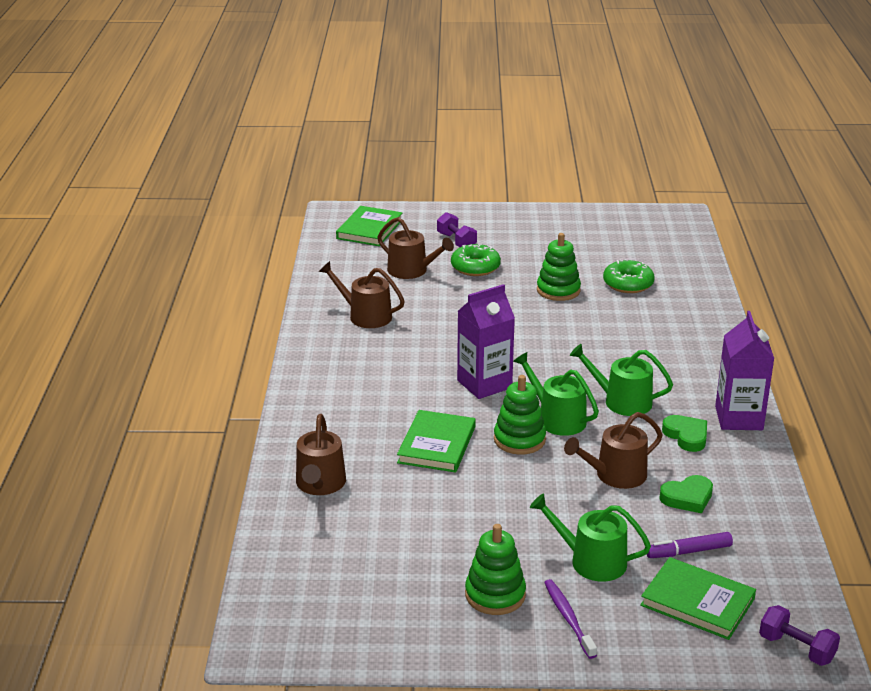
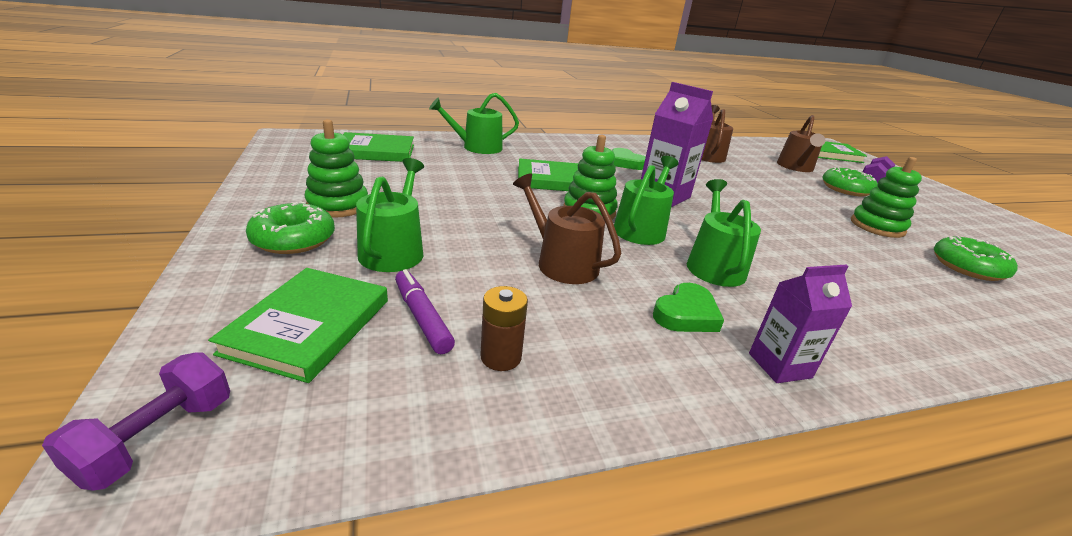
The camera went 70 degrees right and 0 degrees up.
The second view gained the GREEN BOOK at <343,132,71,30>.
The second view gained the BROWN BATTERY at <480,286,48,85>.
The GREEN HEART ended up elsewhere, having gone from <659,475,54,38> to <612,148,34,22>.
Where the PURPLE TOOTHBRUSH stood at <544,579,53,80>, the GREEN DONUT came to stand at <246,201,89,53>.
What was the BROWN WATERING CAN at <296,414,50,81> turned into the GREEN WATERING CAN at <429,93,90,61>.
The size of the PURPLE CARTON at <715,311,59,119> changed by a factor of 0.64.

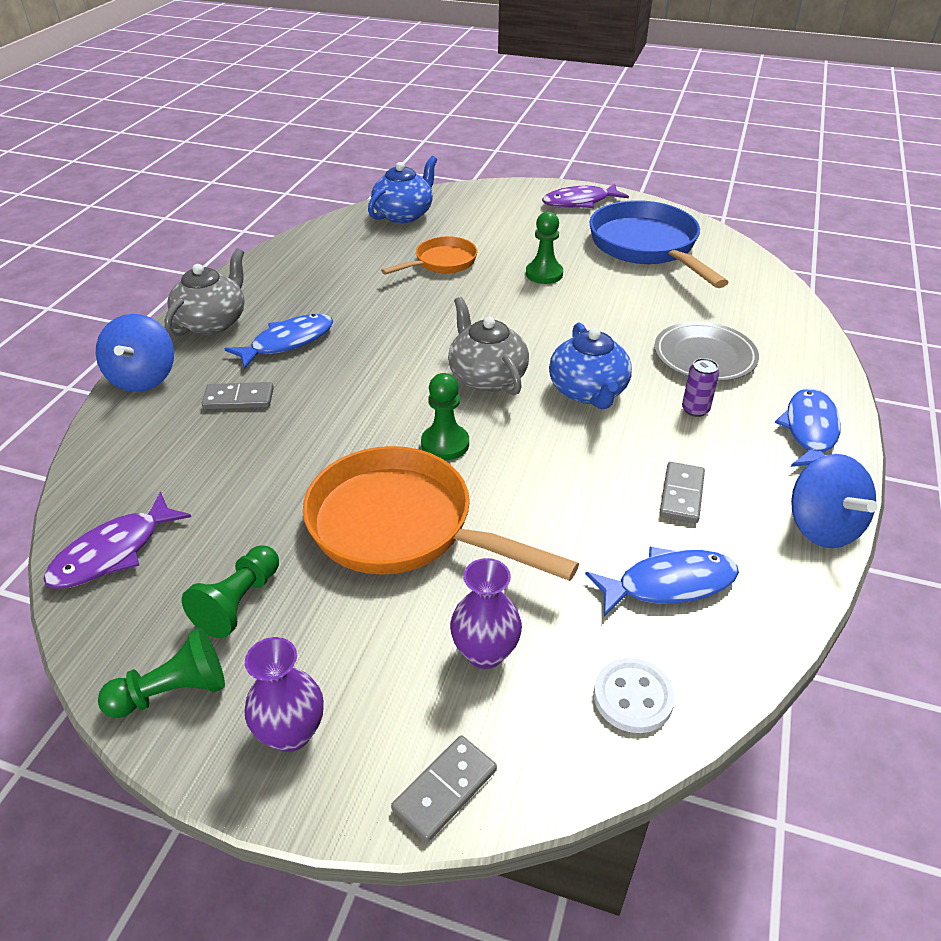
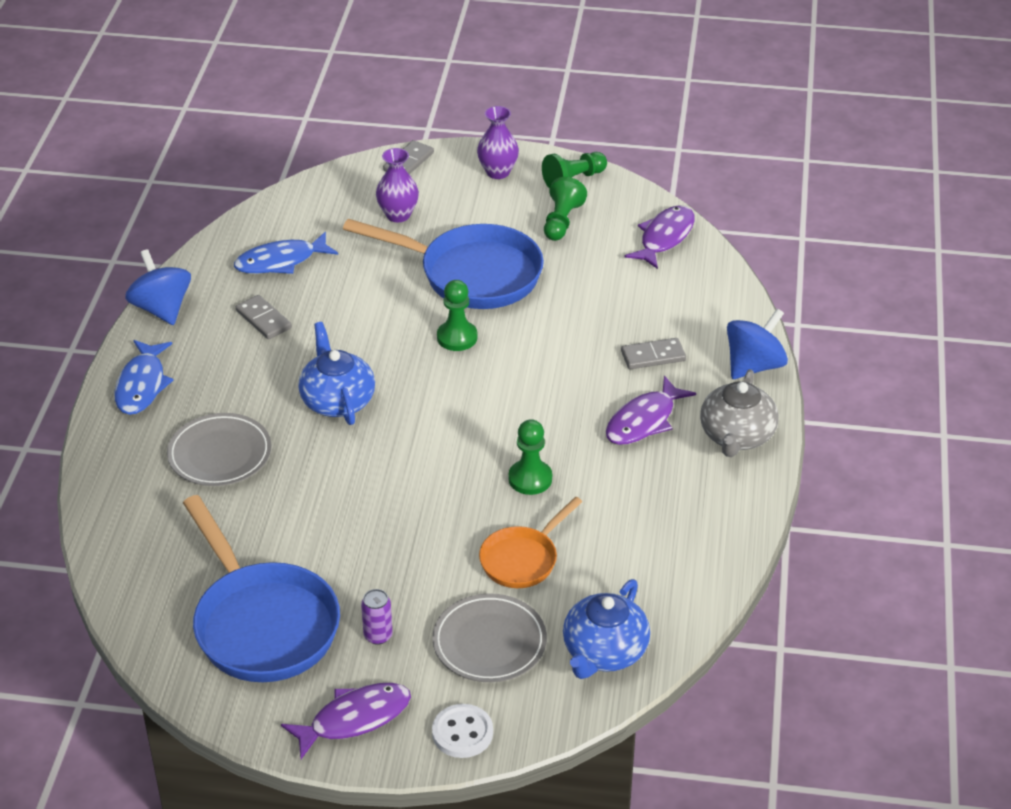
The camera went 170 degrees right and 0 degrees up.
The second view lost the GREY TEAPOT at <448,297,81,98>.
The second view gained the GREY PLATE at <432,594,115,88>.
The GREEN PAWN ended up elsewhere, having gone from <526,212,37,72> to <508,419,44,76>.
The WHITE BUTTON ended up elsewhere, having gone from <594,658,81,75> to <432,704,61,54>.
The PURPLE CAN ended up elsewhere, having gone from <682,358,37,59> to <361,589,32,56>.
What was the BLUE FISH at <225,314,108,55> turned into the PURPLE FISH at <606,376,90,69>.
What was the ORANGE PAN at <303,446,276,135> turned into the BLUE PAN at <343,219,201,90>.
The BLUE SPINNING TOP at <96,314,78,78> ended up facing another way, 60 degrees clockwise from before.
The GREY DOMINO at <659,462,46,61> ended up facing another way, 45 degrees counterclockwise from before.

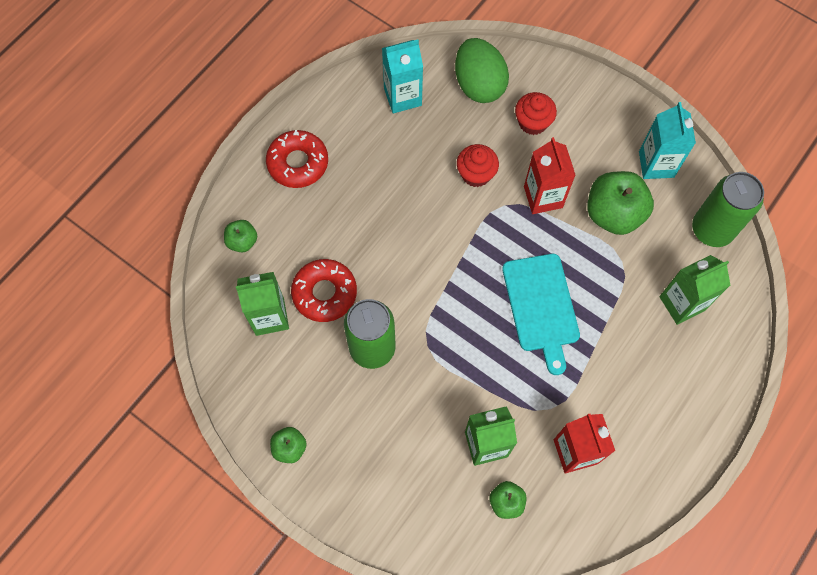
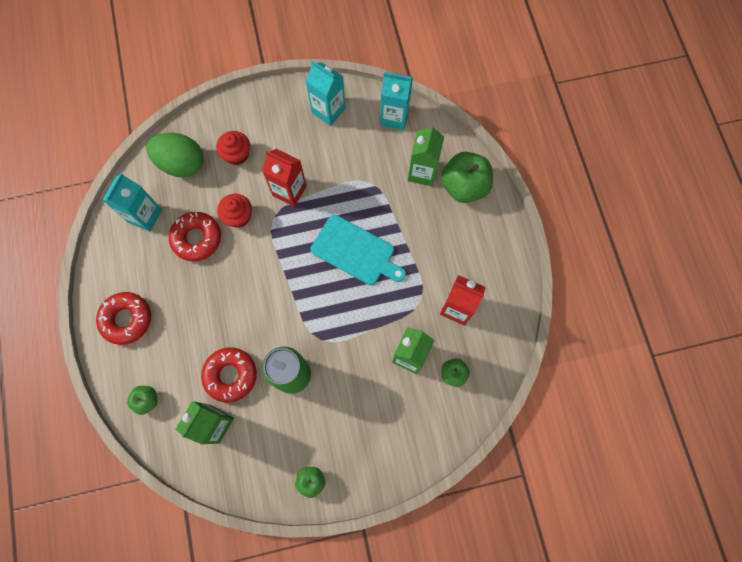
The camera went 50 degrees left and 5 degrees up.
The second view gained the RED DONUT at <169,212,52,50>.
The GREEN APPLE ended up elsewhere, having gone from <587,171,67,64> to <441,152,52,51>.
Where the GREEN CAN stood at <692,172,72,75>, the TURQUOISE CARTON came to stand at <380,72,33,58>.

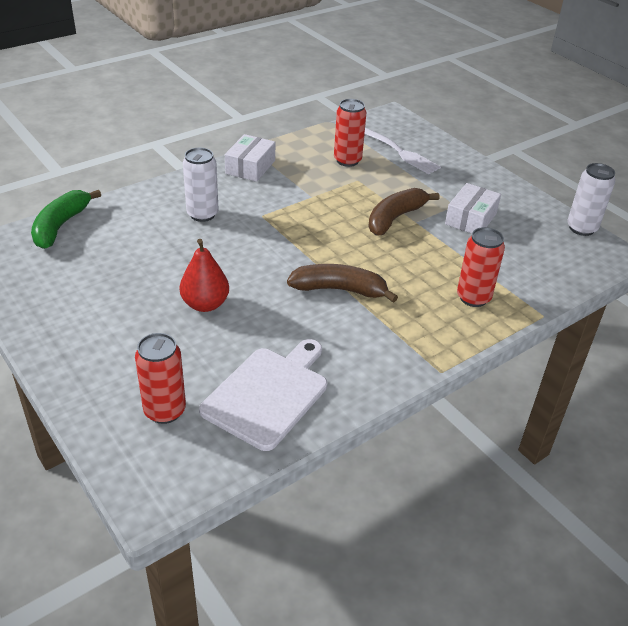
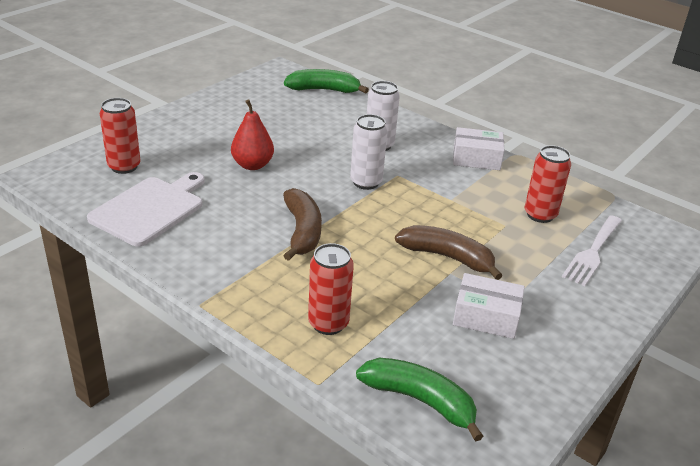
The camera went 75 degrees right and 5 degrees down.
The second view gained the GREEN BANANA at <356,358,128,84>.
The WHITE CAN ended up elsewhere, having gone from <567,163,48,73> to <350,114,37,76>.
The WHITE CUTTING BOARD at <199,339,128,112> ended up facing another way, 75 degrees counterclockwise from before.

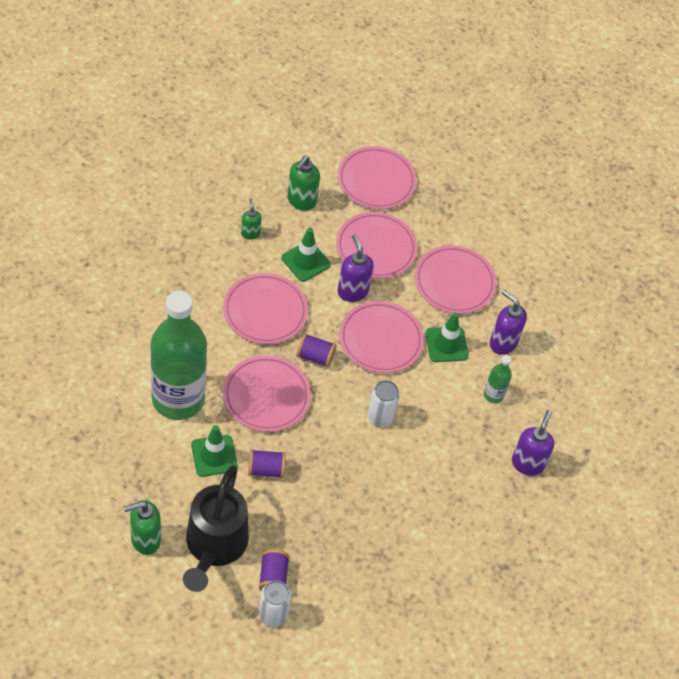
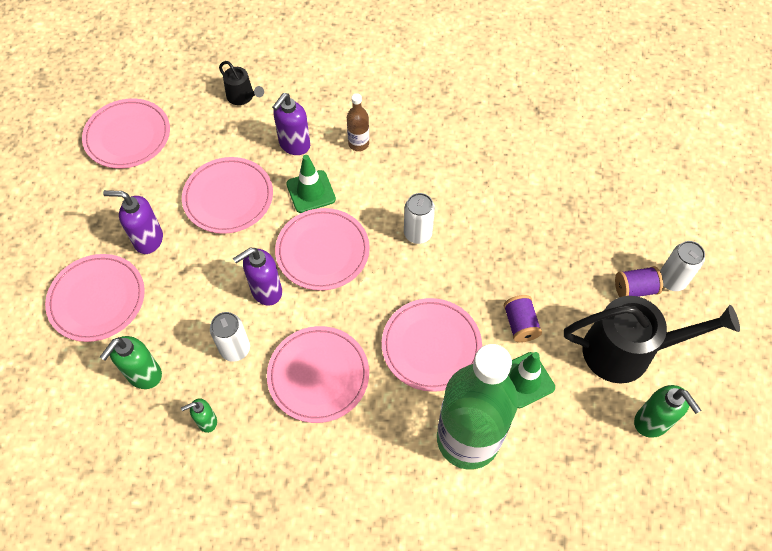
The camera went 95 degrees left and 5 degrees up.
The second view lost the PURPLE SPOOL at <297,333,40,35>.
The second view gained the BLACK WATERING CAN at <219,61,45,44>.
The PINK PLATE ended up elsewhere, having gone from <336,212,81,67> to <82,99,88,70>.
The PURPLE SOAP DISPENSER ended up elsewhere, having gone from <512,410,42,66> to <103,190,60,64>.
Where the GREEN TRAFFIC CONE stood at <282,228,49,54>, the WHITE CAN came to stand at <210,312,40,50>.
What was the GREEN BOTTLE at <484,355,28,48> turned into the BROWN BOTTLE at <347,93,22,58>.
The GREEN SOAP DISPENSER at <287,155,33,56> ended up facing another way, 105 degrees clockwise from before.

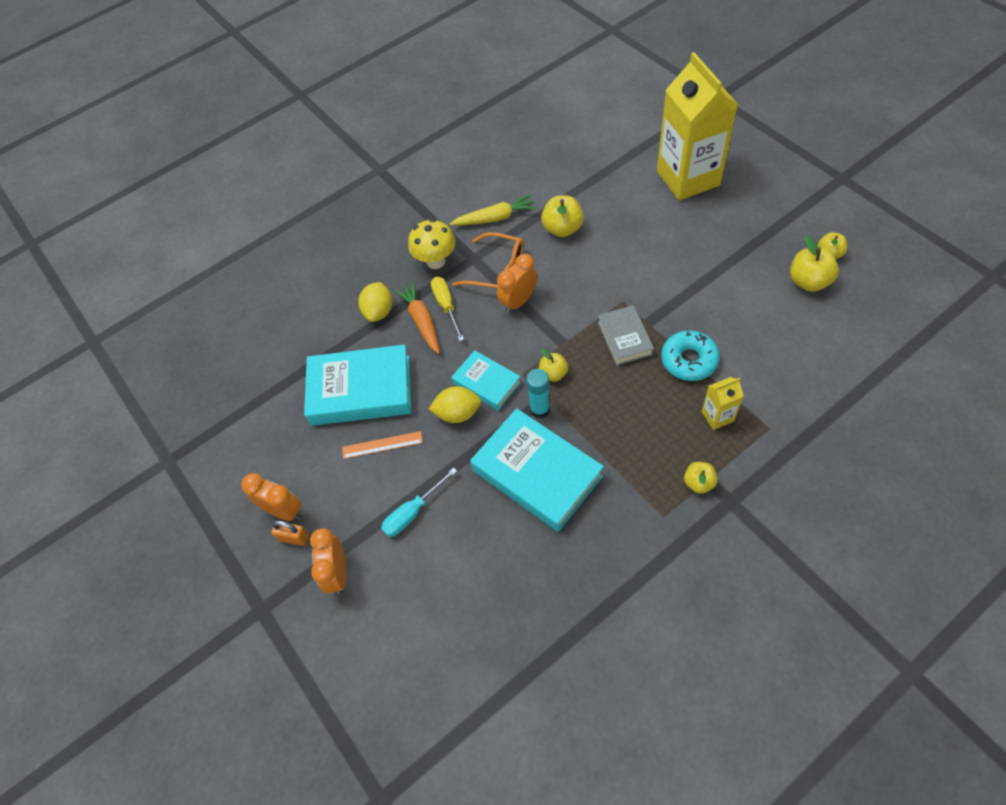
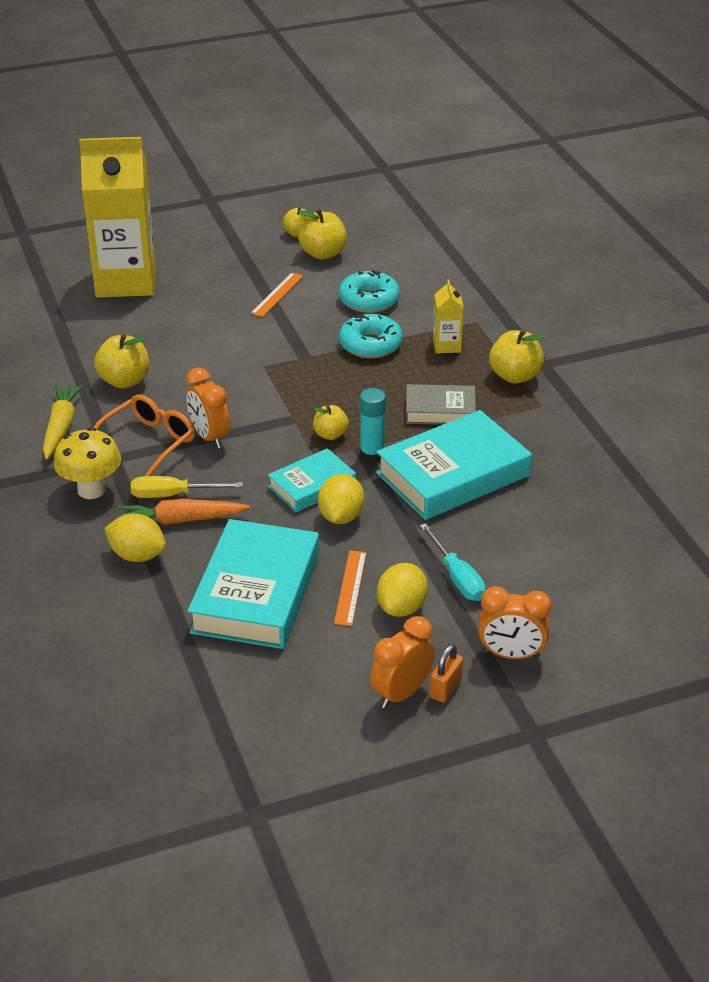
The camera went 80 degrees left and 20 degrees down.
The second view gained the ORANGE RULER at <251,272,52,45>.
The second view gained the TURQUOISE DONUT at <339,270,61,43>.
The second view gained the YELLOW LEMON at <377,563,51,54>.
The GREY BOOK ended up elsewhere, having gone from <598,305,56,61> to <406,384,70,41>.
The size of the YELLOW APPLE at <684,462,34,32> changed by a factor of 1.59.

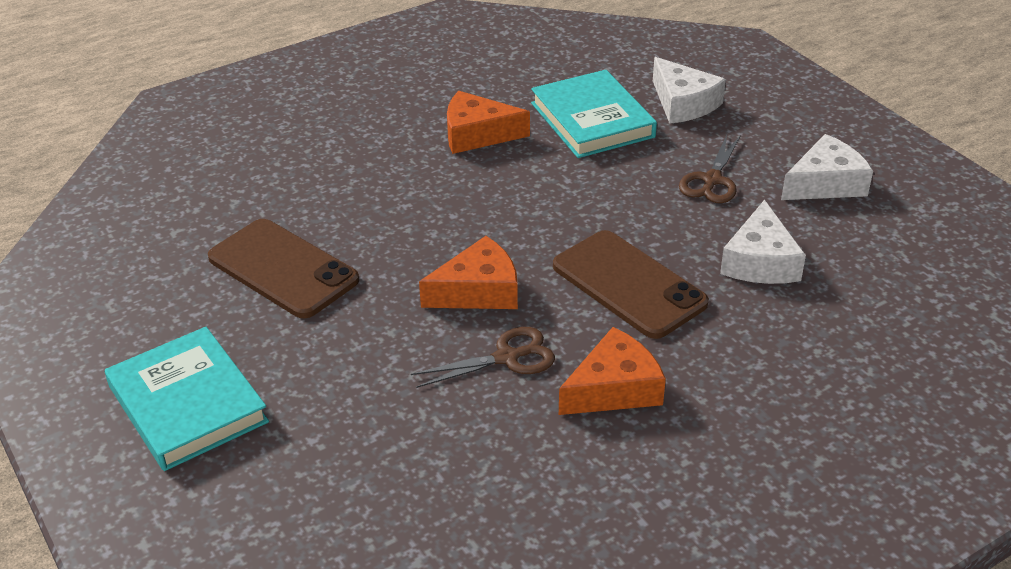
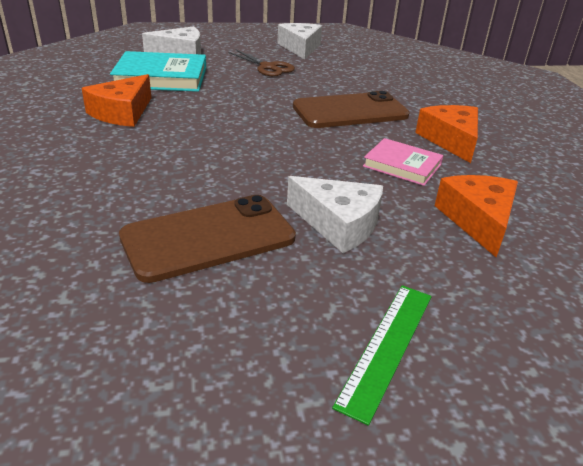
The camera went 70 degrees left and 5 degrees down.
The ORANGE CHEESE ended up elsewhere, having gone from <419,236,99,73> to <435,175,83,82>.
The WHITE CHEESE ended up elsewhere, having gone from <720,200,86,84> to <287,176,96,77>.
Where the TURQUOISE BOOK stood at <105,327,164,144>, the GREEN RULER came to stand at <332,285,100,141>.
Where the BROWN SCISSORS stood at <411,327,144,61>, the PINK BOOK came to stand at <363,138,80,48>.

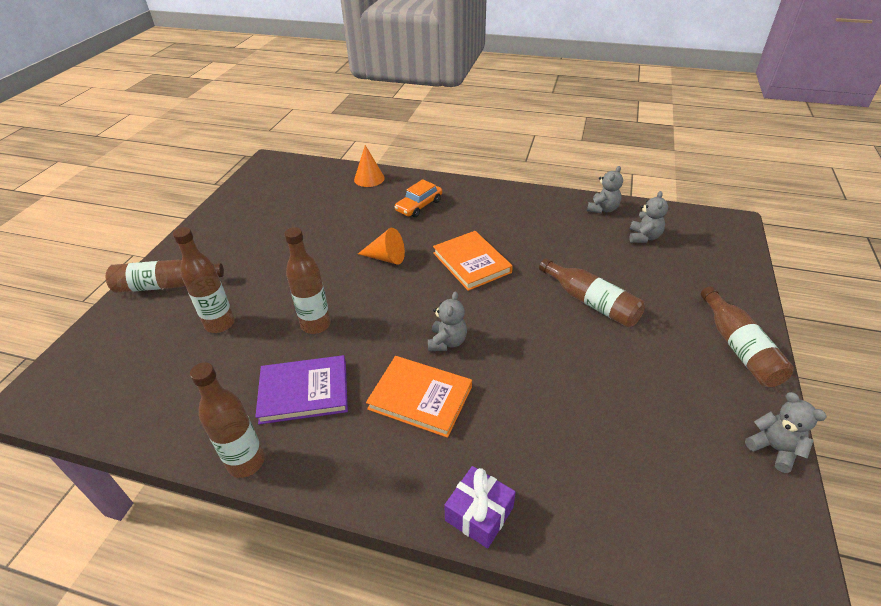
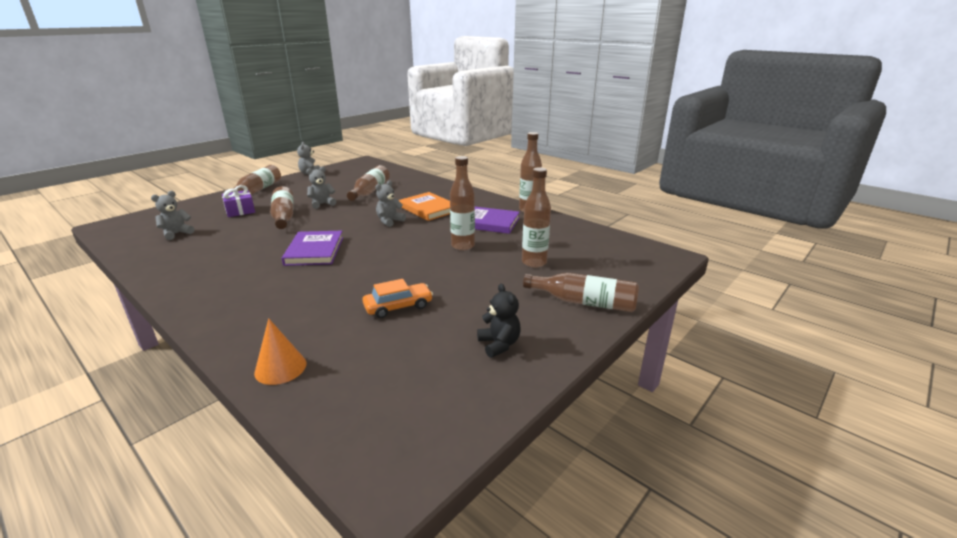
The camera went 155 degrees left and 15 degrees down.
The second view lost the ORANGE CONE at <358,228,47,37>.
The second view gained the BROWN BOTTLE at <347,165,43,36>.
The second view gained the BLACK TEDDY BEAR at <477,283,44,75>.
The ORANGE CAR ended up elsewhere, having gone from <395,179,47,38> to <362,279,71,39>.
The PURPLE GIFT ended up elsewhere, having gone from <444,466,72,82> to <222,185,33,32>.
The GREY TEDDY BEAR ended up elsewhere, having gone from <587,166,36,48> to <306,166,30,43>.
What was the ORANGE BOOK at <433,231,80,60> turned into the PURPLE BOOK at <282,231,61,35>.

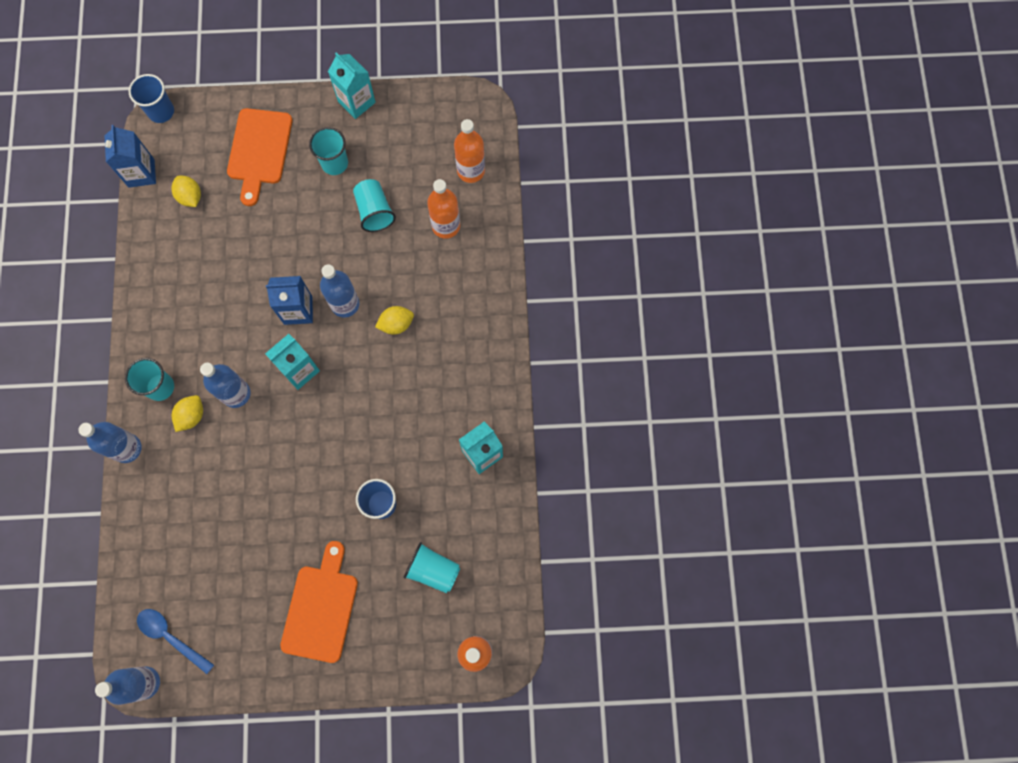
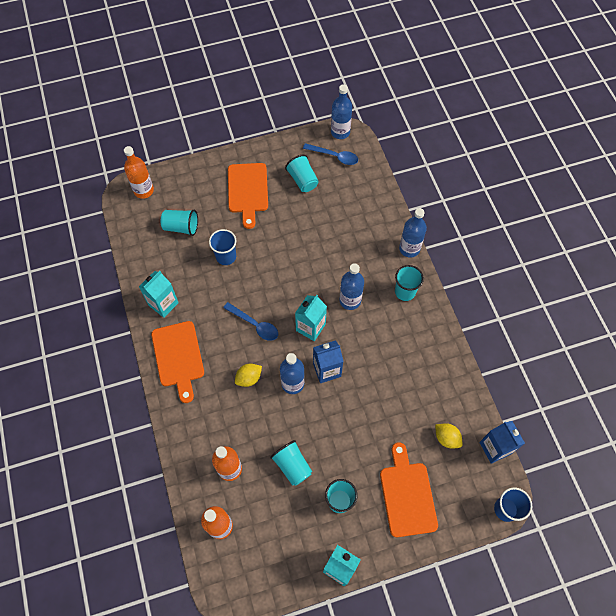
The camera went 165 degrees right and 10 degrees down.
The second view lost the YELLOW LEMON at <172,395,31,37>.
The second view gained the ORANGE CUTTING BOARD at <151,321,53,82>.
The second view gained the BLUE SPOON at <223,302,55,39>.
The second view gained the TURQUOISE CUP at <285,155,34,37>.

